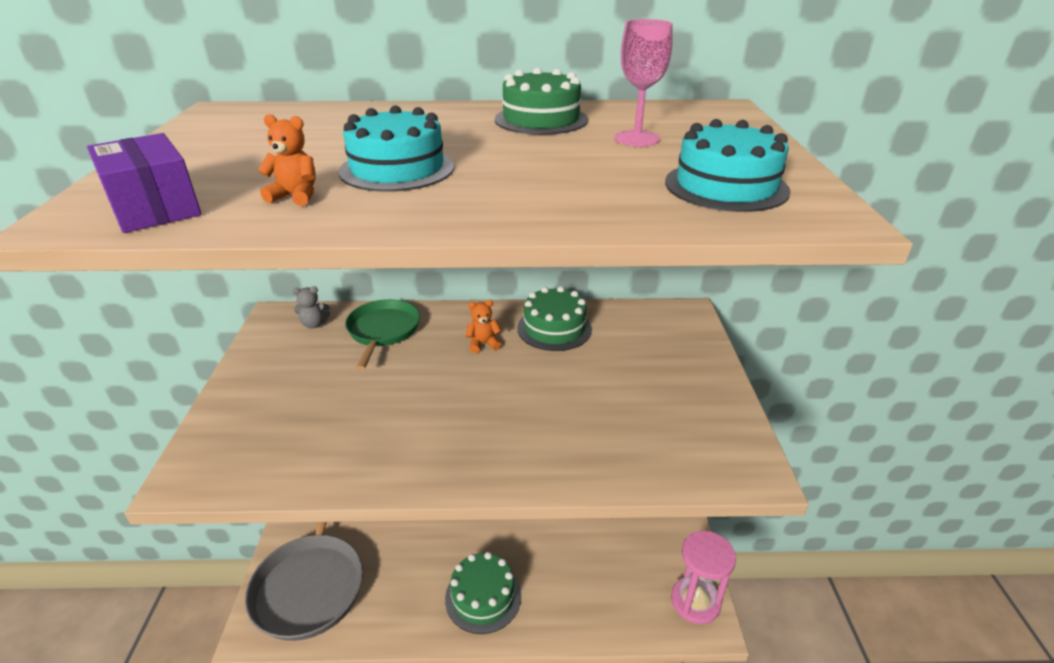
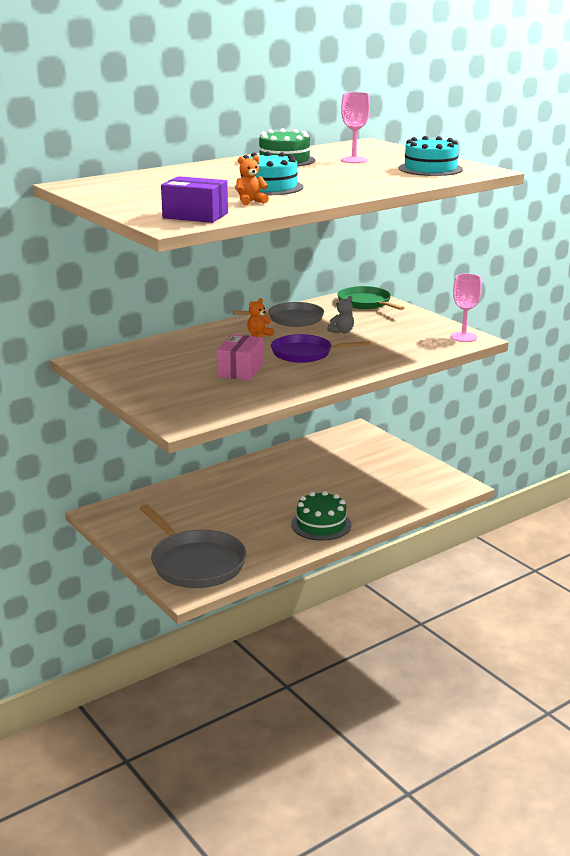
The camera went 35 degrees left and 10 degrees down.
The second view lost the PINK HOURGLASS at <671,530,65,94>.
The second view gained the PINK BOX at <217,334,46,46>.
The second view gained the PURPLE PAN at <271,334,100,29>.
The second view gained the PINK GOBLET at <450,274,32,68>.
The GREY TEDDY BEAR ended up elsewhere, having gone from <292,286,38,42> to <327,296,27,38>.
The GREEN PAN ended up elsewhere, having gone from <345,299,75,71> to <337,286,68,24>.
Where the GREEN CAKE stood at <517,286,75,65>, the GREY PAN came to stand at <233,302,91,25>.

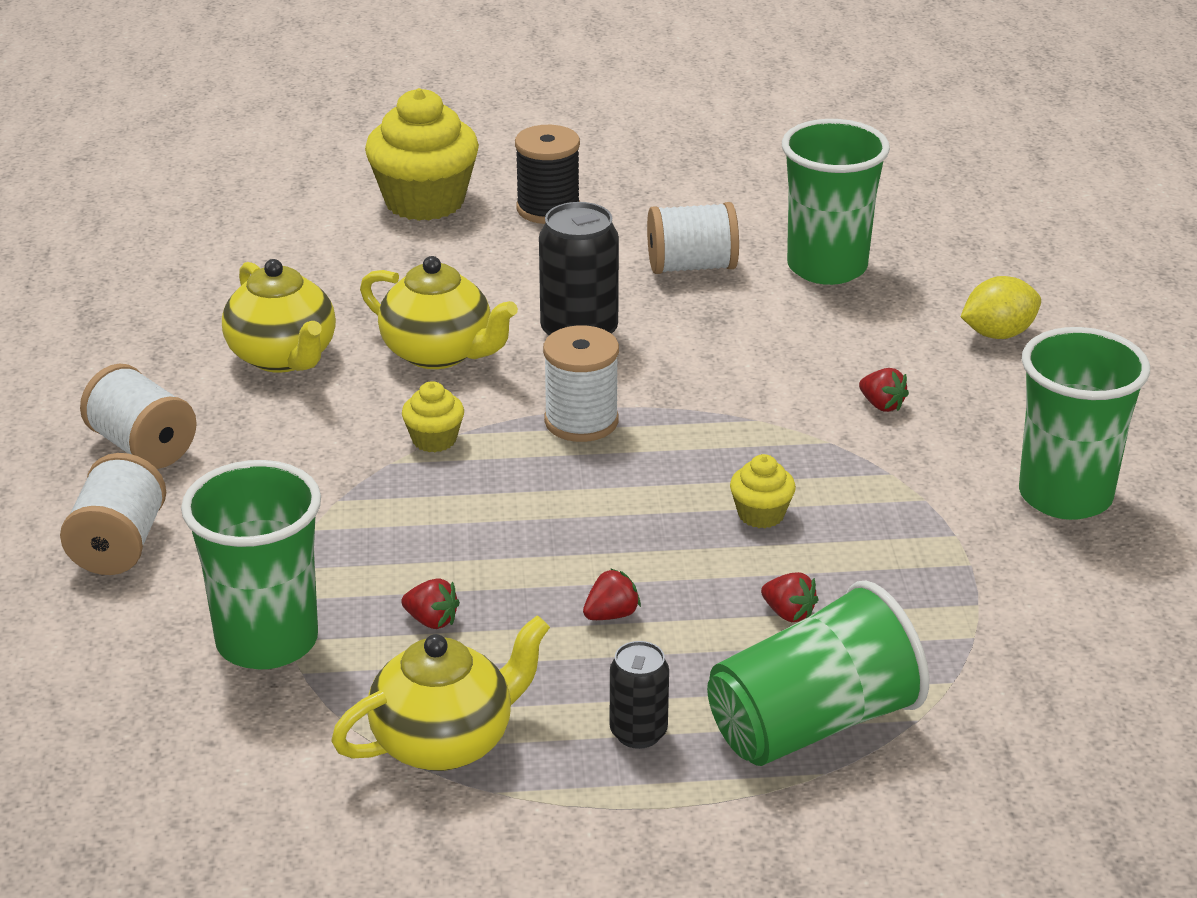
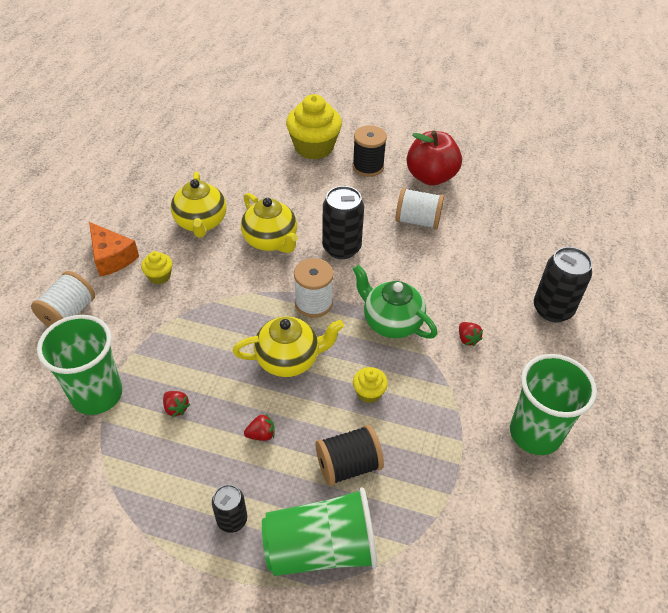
The camera went 20 degrees right and 15 degrees up.
The second view lost the GREEN CUP at <782,119,108,166>.
The second view gained the GREEN TEAPOT at <353,265,84,74>.
The second view gained the RED APPLE at <407,131,55,55>.
The YELLOW TEAPOT ended up elsewhere, having gone from <331,615,219,156> to <232,316,112,61>.
The YELLOW CUPCAKE ended up elsewhere, having gone from <402,381,62,71> to <141,251,32,33>.
Where the WHITE SPOOL stood at <80,364,117,105>, the ORANGE CHEESE came to stand at <89,222,50,55>.
Where the RED STRAWBERRY stood at <761,572,57,50>, the BLACK SPOOL came to stand at <316,425,68,61>.
Where the YELLOW LEMON stood at <961,276,80,63>, the BLACK CAN came to stand at <534,247,58,75>.

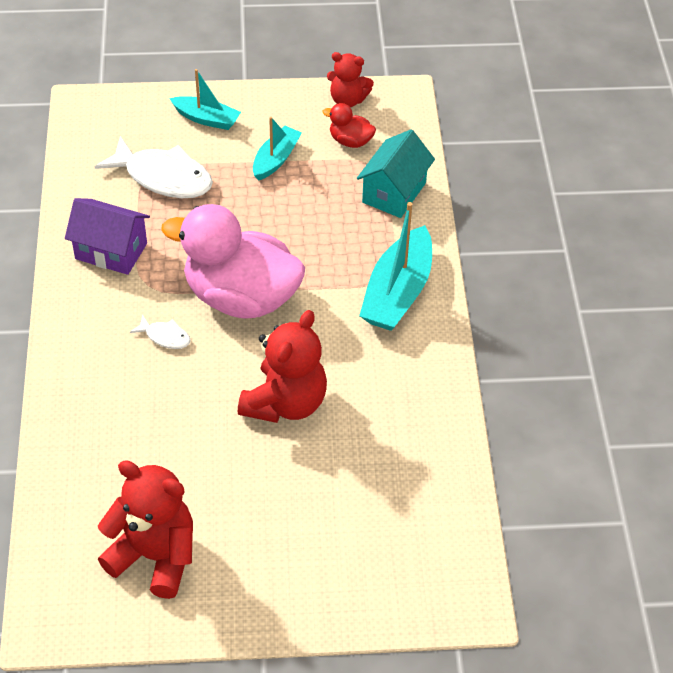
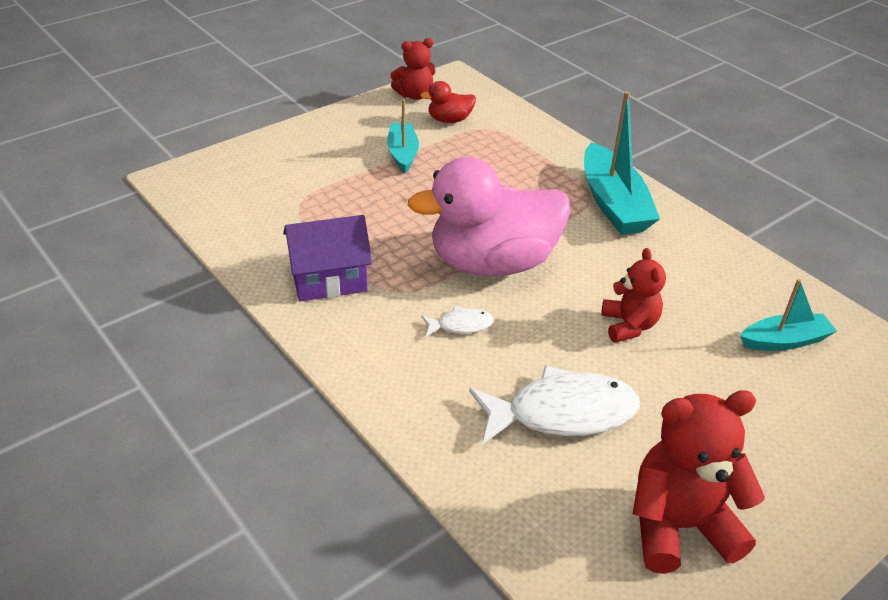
The camera went 35 degrees left and 10 degrees down.
The second view lost the TURQUOISE HOUSE at <357,129,78,89>.
The WHITE FISH ended up elsewhere, having gone from <94,136,119,62> to <469,365,171,80>.
The TURQUOISE BOAT ended up elsewhere, having gone from <169,69,72,61> to <740,279,97,72>.
The size of the RED TEDDY BEAR at <238,310,89,113> changed by a factor of 0.61.

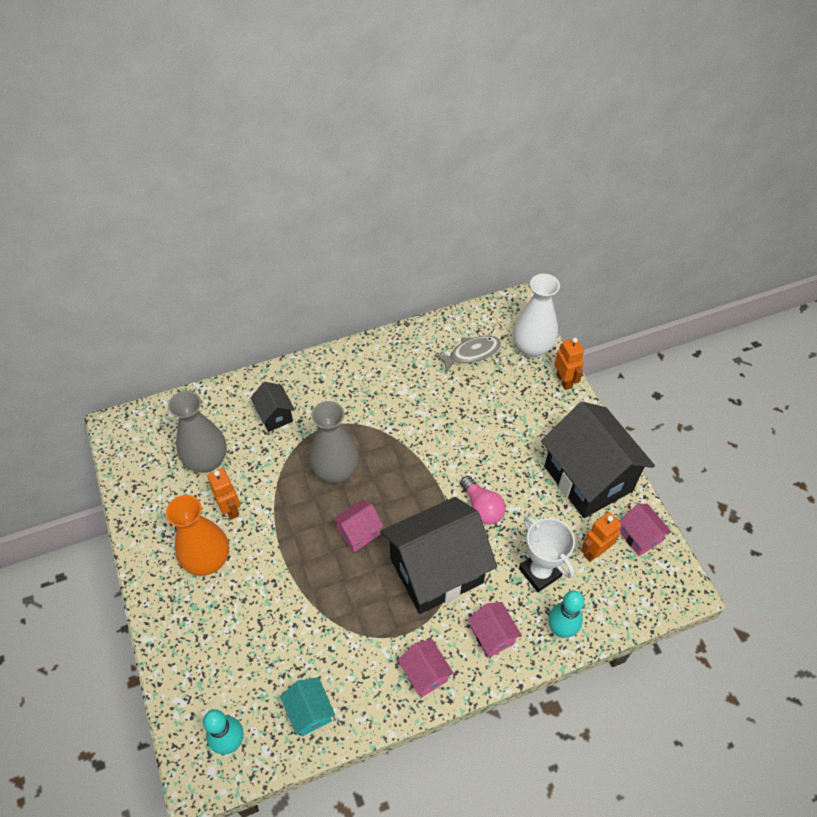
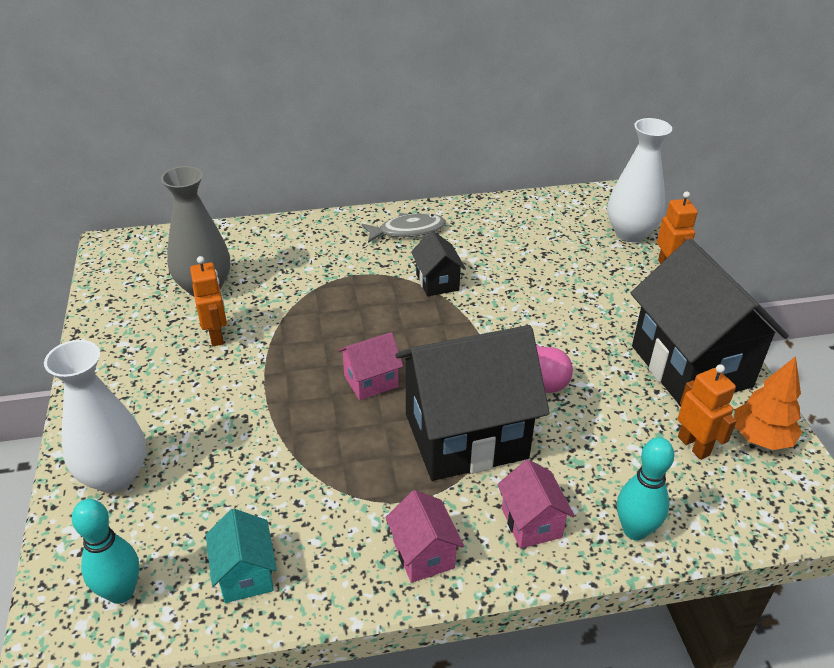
The camera went 10 degrees right and 15 degrees down.
The second view lost the ORANGE VASE at <166,495,63,81>.
The second view lost the GREY VASE at <309,401,50,82>.
The second view lost the WHITE TROPHY at <519,516,56,76>.
The second view gained the WHITE VASE at <44,340,102,153>.
The BLACK HOUSE ended up elsewhere, having gone from <250,382,45,50> to <411,231,55,65>.
The GREY FISH ended up elsewhere, having gone from <435,336,66,37> to <361,213,85,30>.
Where the PINK HOUSE stood at <619,504,53,52>, the ORANGE TREE came to stand at <734,356,68,94>.
The ORANGE ROBOT at <581,512,40,50> ended up facing another way, 90 degrees clockwise from before.

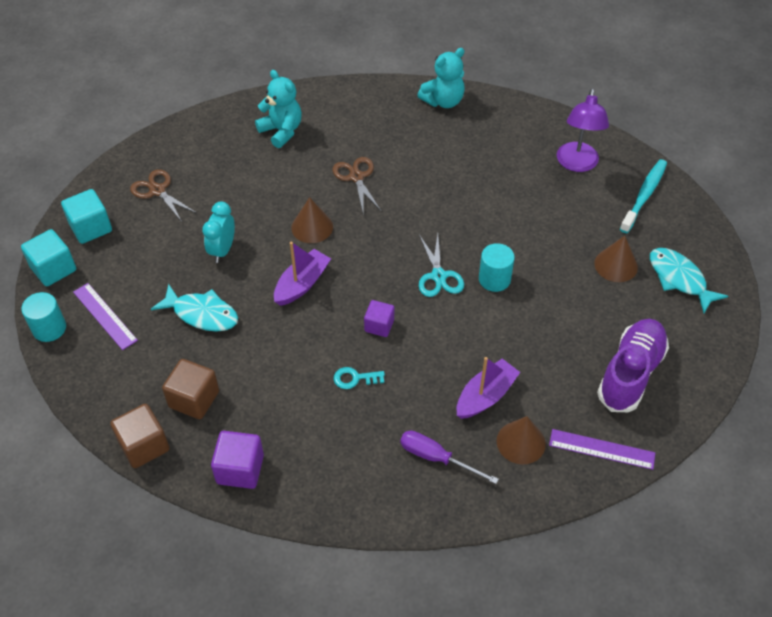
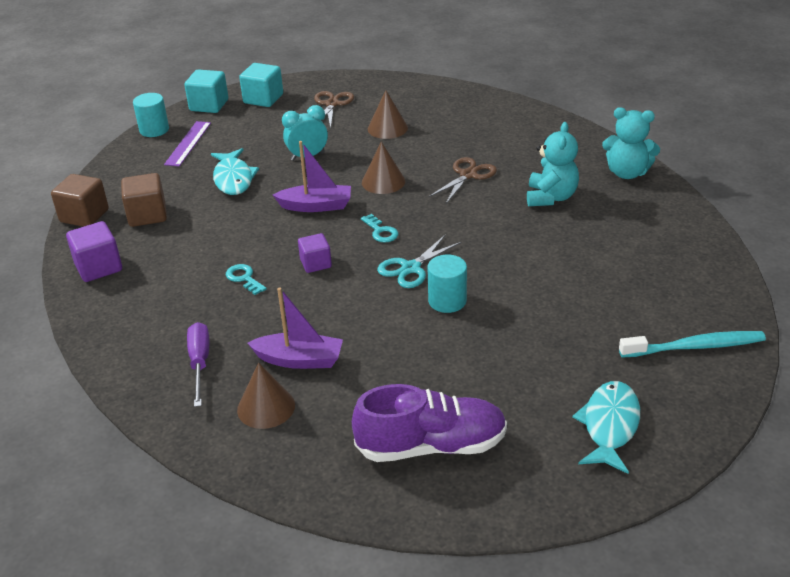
The camera went 55 degrees right and 15 degrees down.
The second view lost the PURPLE RULER at <549,429,106,41>.
The second view lost the PURPLE LAMP at <557,89,52,83>.
The second view gained the TURQUOISE KEY at <361,214,37,29>.
The TURQUOISE TEDDY BEAR ended up elsewhere, having gone from <255,70,47,78> to <527,122,52,84>.
The BROWN CONE ended up elsewhere, having gone from <594,236,44,46> to <368,90,40,49>.

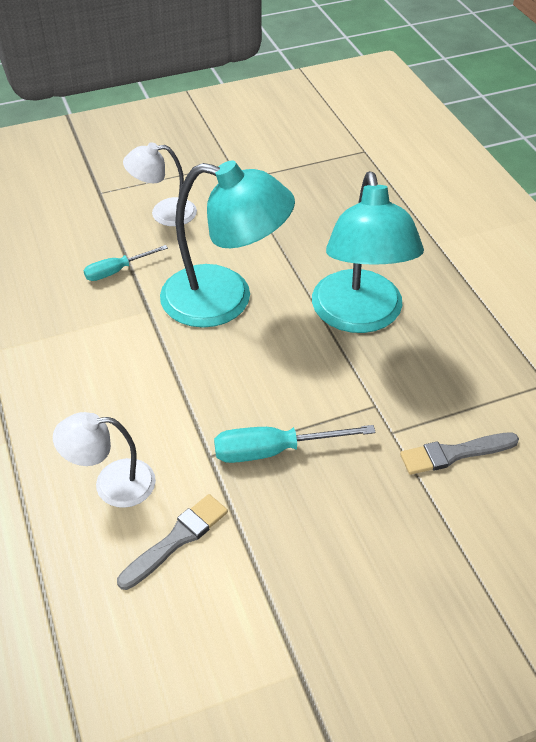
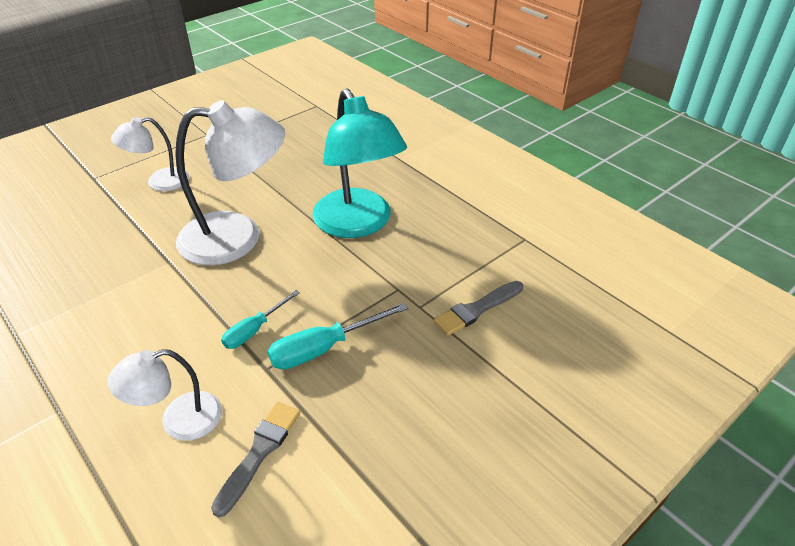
The camera went 20 degrees left and 5 degrees down.
The TURQUOISE SCREWDRIVER ended up elsewhere, having gone from <83,245,85,36> to <221,290,79,59>.
What was the TURQUOISE LAMP at <160,160,135,168> turned into the WHITE LAMP at <175,100,110,165>.

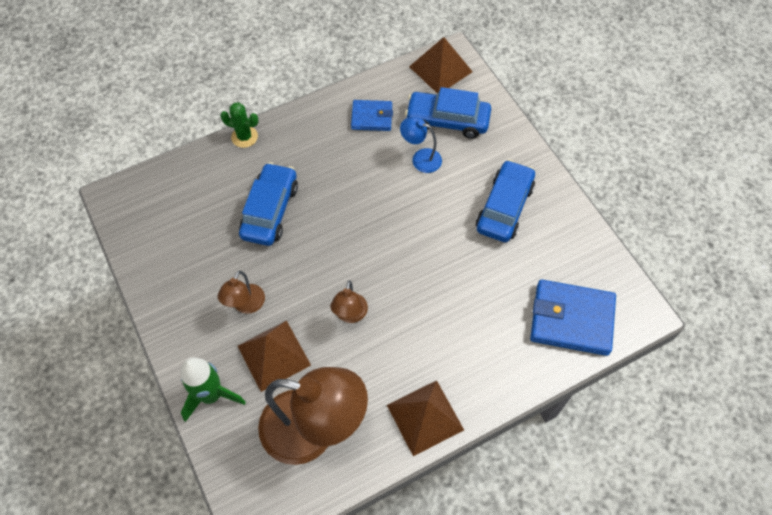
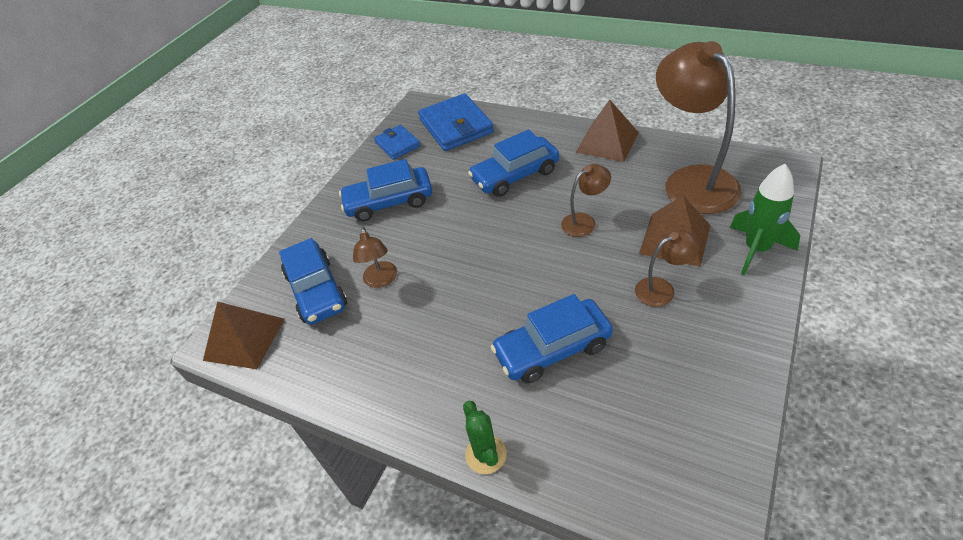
The camera went 120 degrees left and 15 degrees down.
The second view gained the BLUE CAR at <468,129,91,68>.
The BLUE WALLET ended up elsewhere, having gone from <351,100,42,31> to <374,125,47,35>.
What was the BLUE LAMP at <400,117,42,56> turned into the BROWN LAMP at <353,227,44,61>.

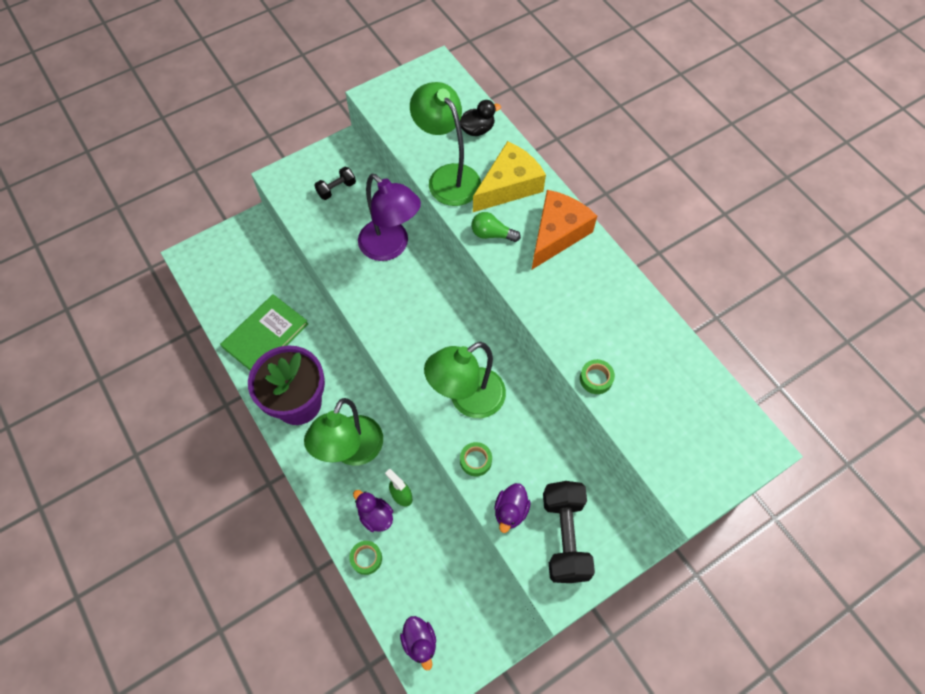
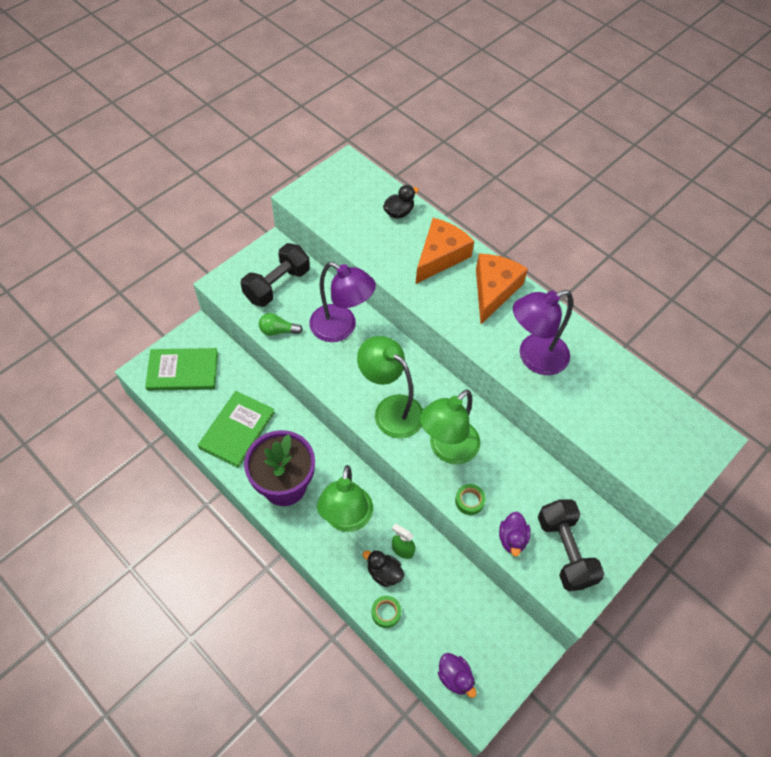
The camera went 15 degrees left and 5 degrees down.
The second view lost the GREEN TAPE at <580,359,35,35>.
The second view gained the GREEN BOOK at <145,348,73,43>.
The second view gained the PURPLE LAMP at <513,290,60,85>.
The GREEN LAMP ended up elsewhere, having gone from <410,82,71,124> to <357,336,66,103>.
The GREEN LIGHT BULB ended up elsewhere, having gone from <471,212,50,30> to <259,313,44,23>.
What was the PURPLE DUCK at <353,490,40,42> turned into the BLACK DUCK at <363,550,41,37>.
What was the YELLOW CHEESE at <473,141,73,71> turned into the ORANGE CHEESE at <416,218,58,66>.
The size of the BLACK DUMBBELL at <315,167,41,33> changed by a factor of 1.93.

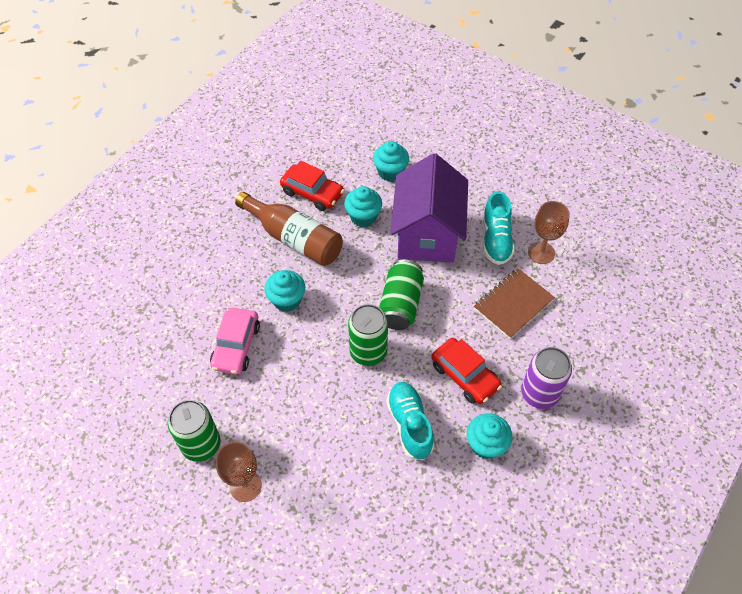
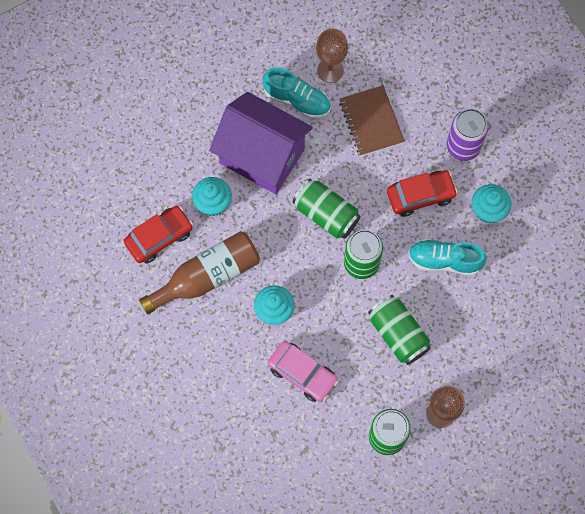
The camera went 65 degrees left and 15 degrees up.
The second view lost the TURQUOISE CUPCAKE at <373,141,36,41>.
The second view gained the GREEN CAN at <368,295,63,70>.

